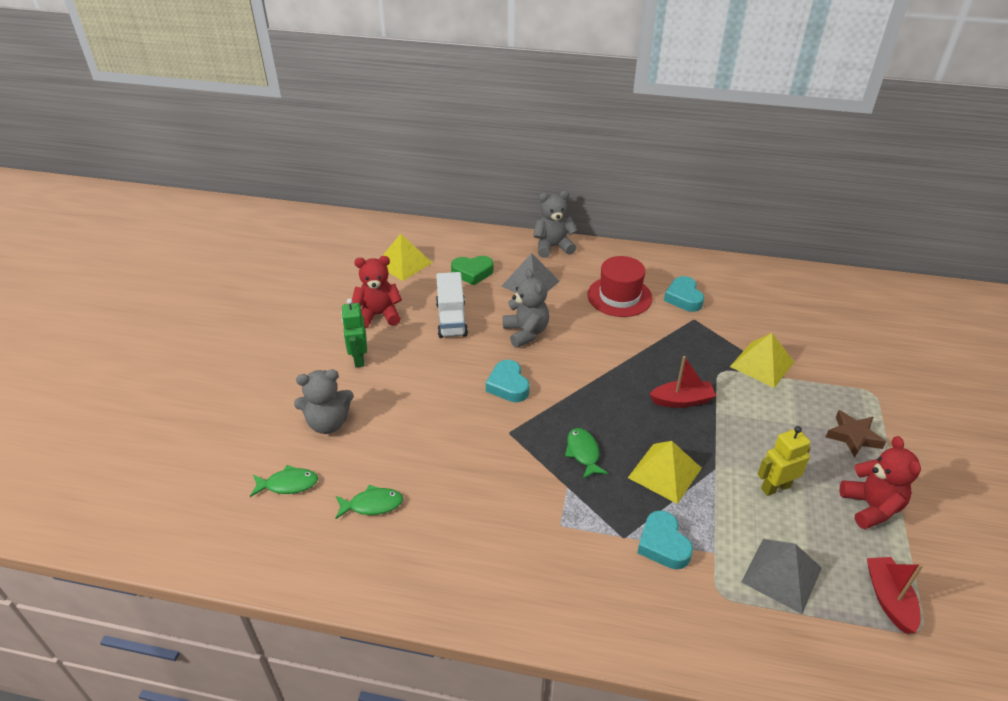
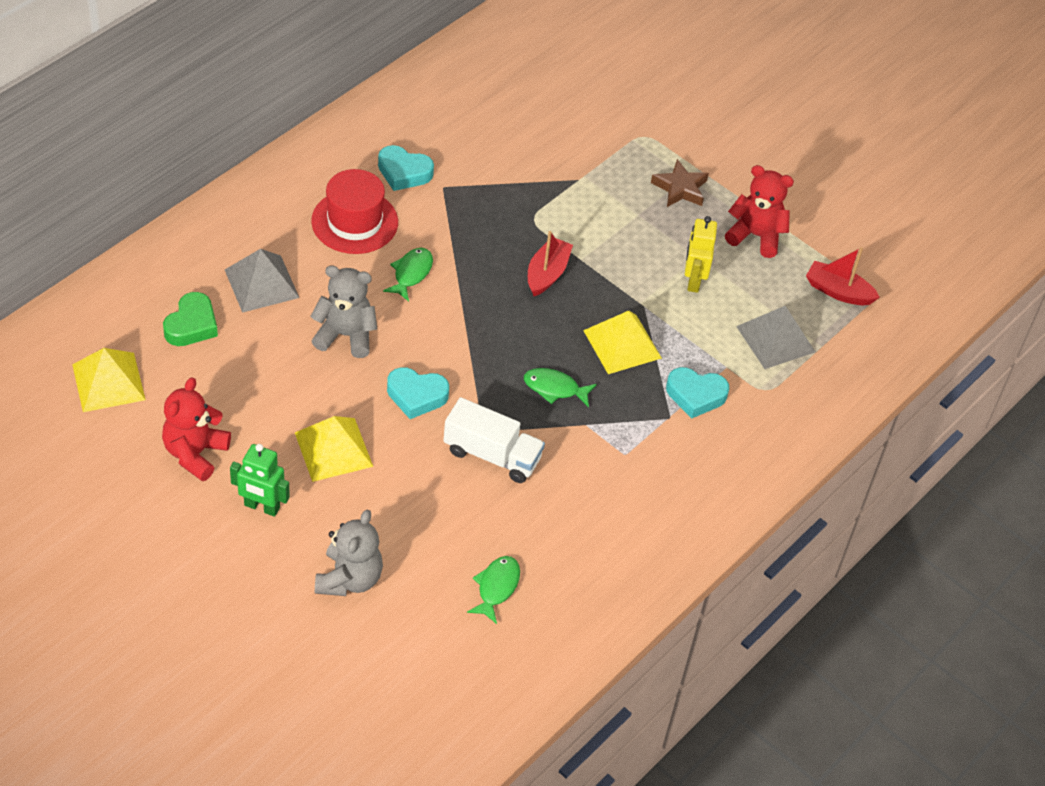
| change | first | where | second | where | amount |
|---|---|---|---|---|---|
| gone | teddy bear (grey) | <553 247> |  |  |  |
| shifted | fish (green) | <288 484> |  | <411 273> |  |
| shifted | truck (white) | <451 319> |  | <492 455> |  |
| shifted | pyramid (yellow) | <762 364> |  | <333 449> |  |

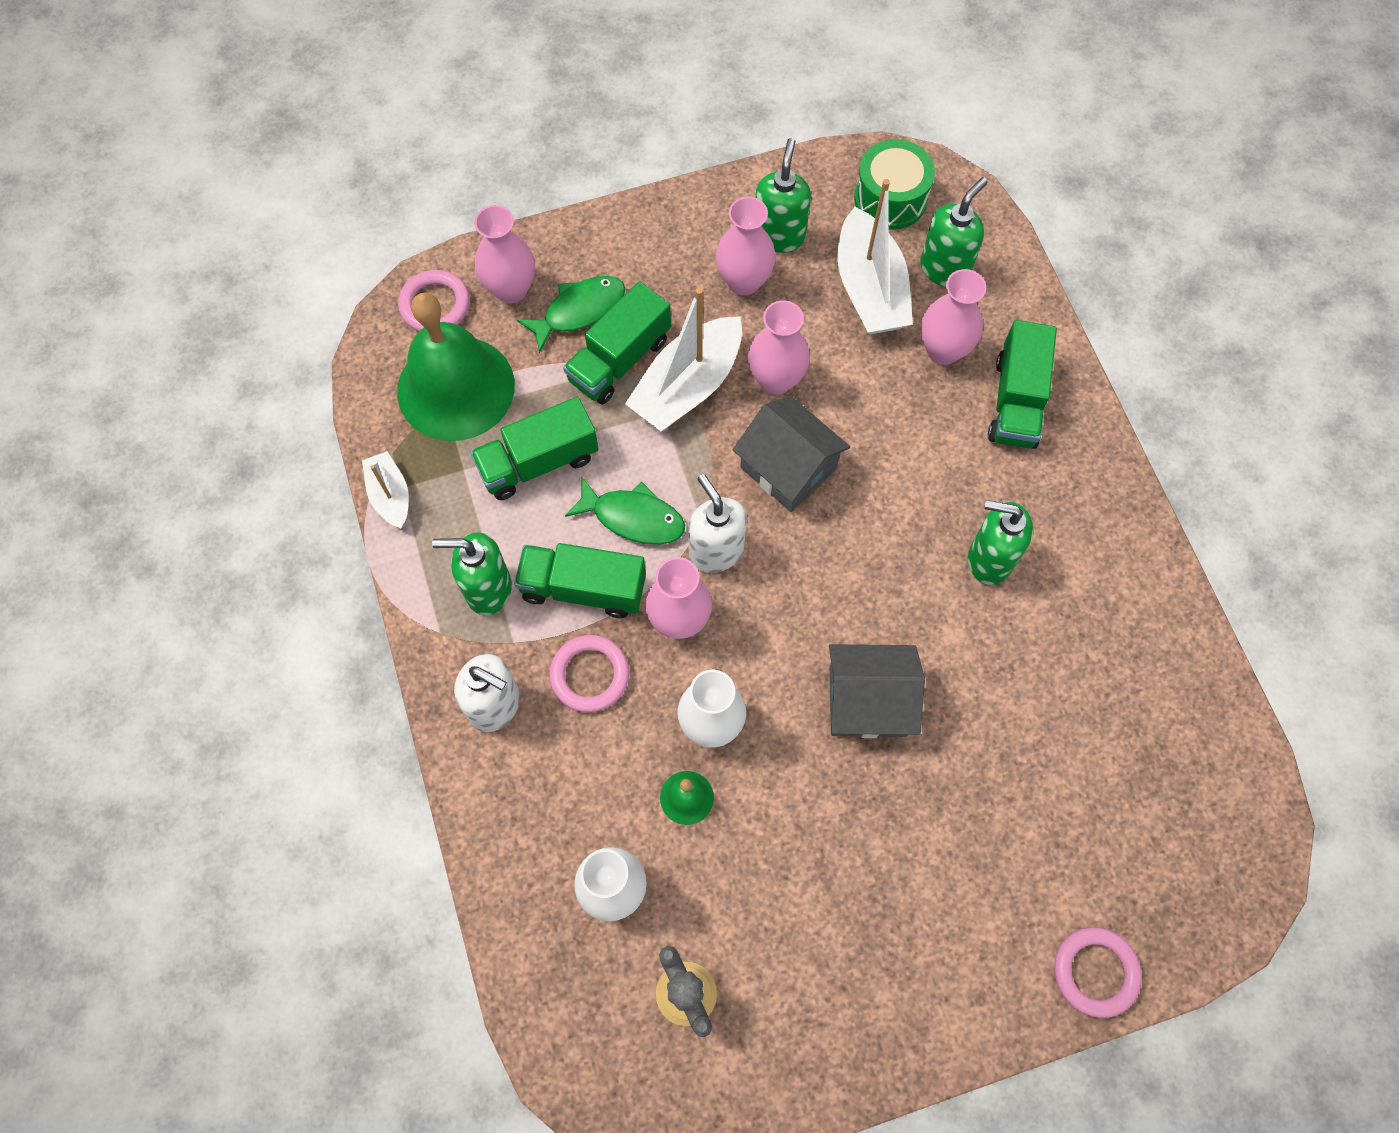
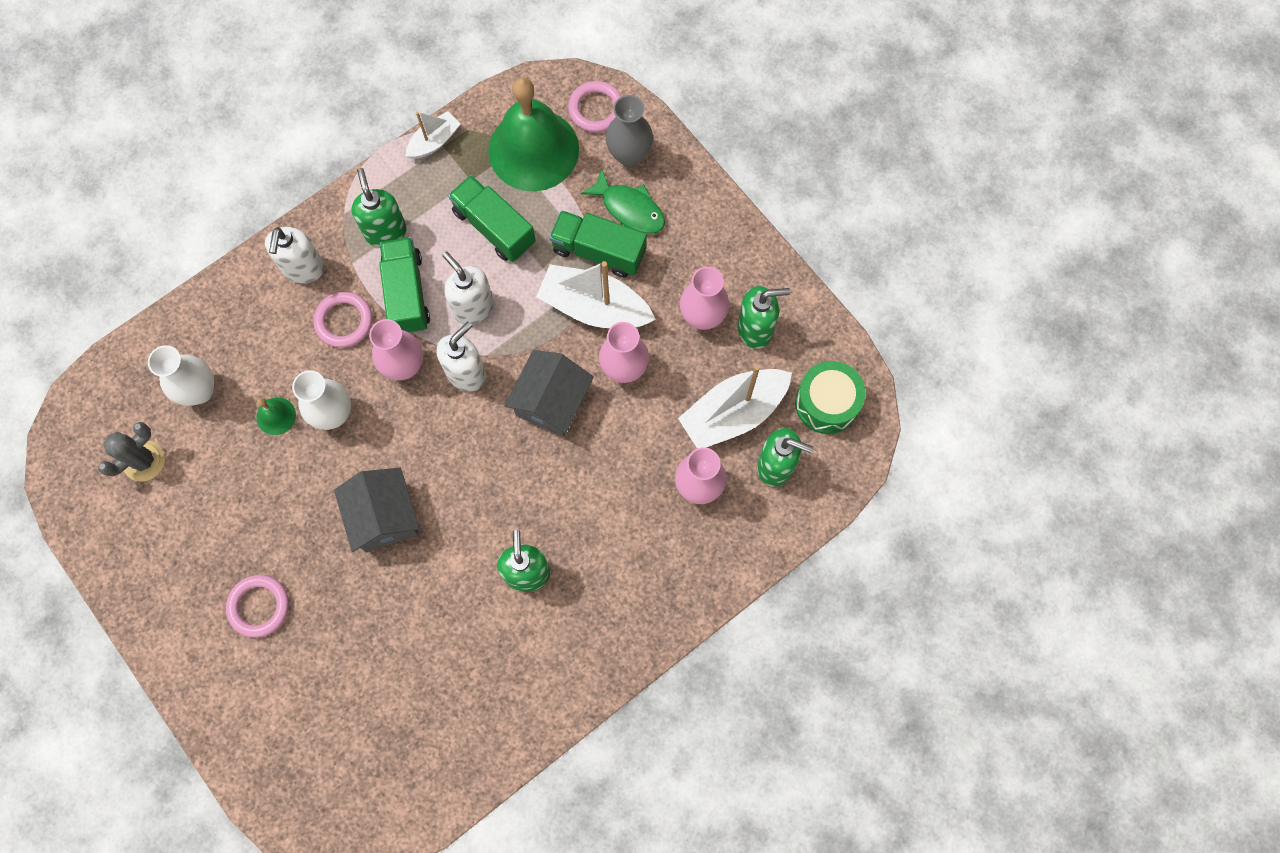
| change | first | where | second | where | amount |
|---|---|---|---|---|---|
| gone | truck (green) | <1015 401> |  |  |  |
| shifted | ring (pink) | <1095 972> |  | <259 606> |  |
| swapped | fish (green) | <633 517> | soap dispenser (white) | <473 307> |  |
| repainted | vase (pink) | <511 289> | vase (grey) | <629 155> |  |

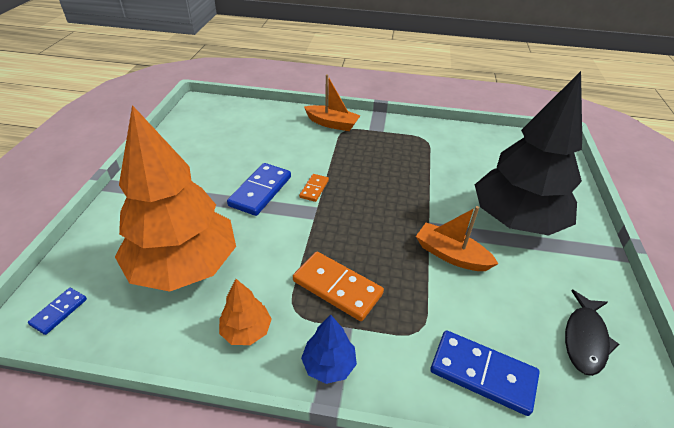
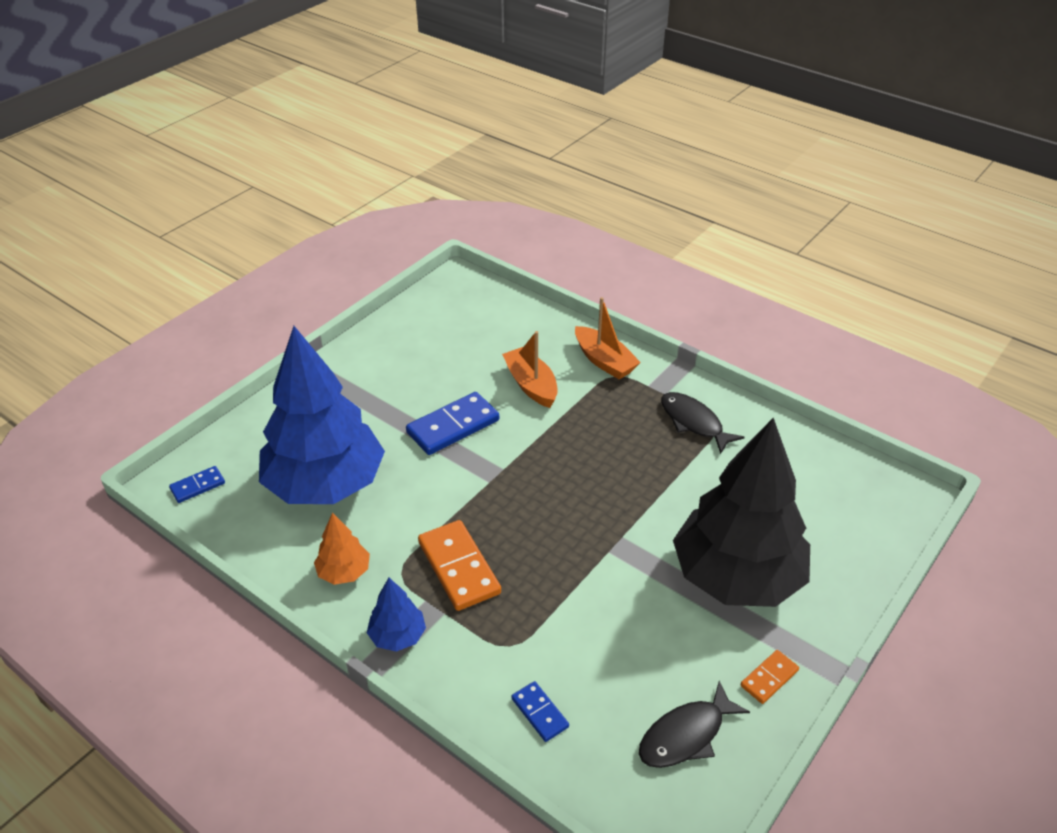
| change | first | where | second | where | amount |
|---|---|---|---|---|---|
| new |  |  | fish (black) | <694 422> |  |
| shifted | domino (orange) | <314 189> |  | <769 678> |  |
| shifted | boat (orange) | <451 255> |  | <531 385> |  |
| repainted | tree (orange) | <184 266> | tree (blue) | <325 484> |  |
| scaled | domino (blue) | <482 373> |  | <539 713> | x0.54 |

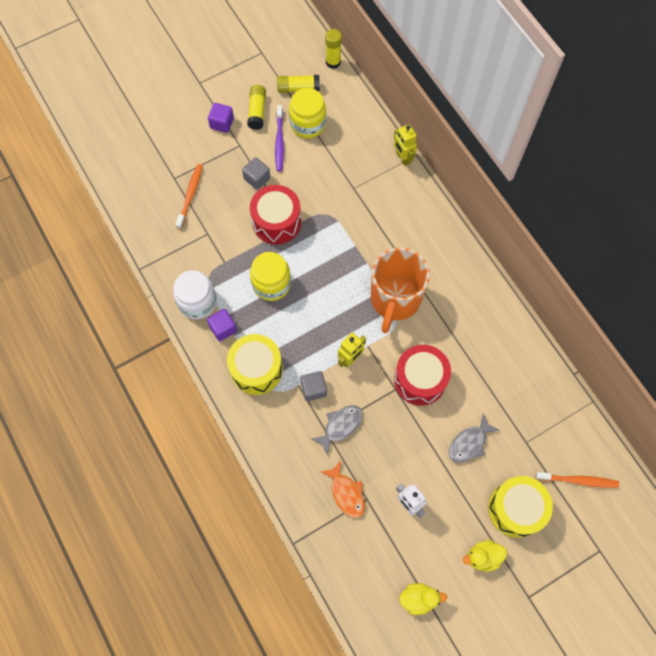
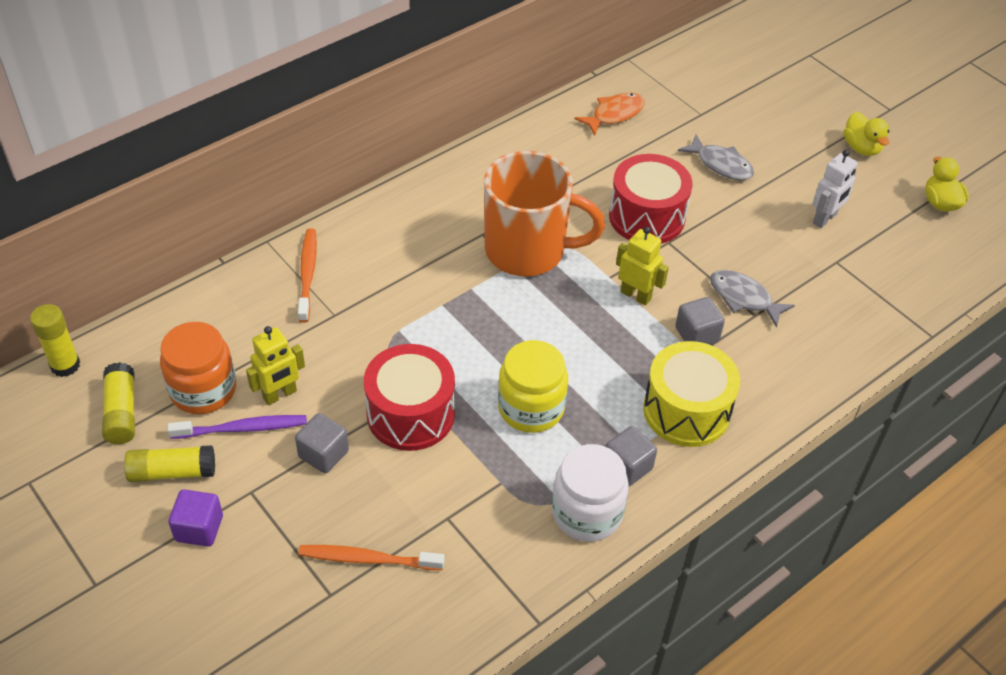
| change | first | where | second | where | amount |
|---|---|---|---|---|---|
| gone | drum (yellow) | <515 509> |  |  |  |
| shifted | fish (orange) | <346 493> |  | <614 114> |  |
| shifted | robot (yellow) | <402 158> |  | <280 395> |  |
| shifted | toothbrush (orange) | <578 480> |  | <307 274> |  |
| repainted | cube (purple) | <223 328> | cube (grey) | <627 467> |  |
| repainted | jar (yellow) | <308 124> | jar (orange) | <203 390> |  |

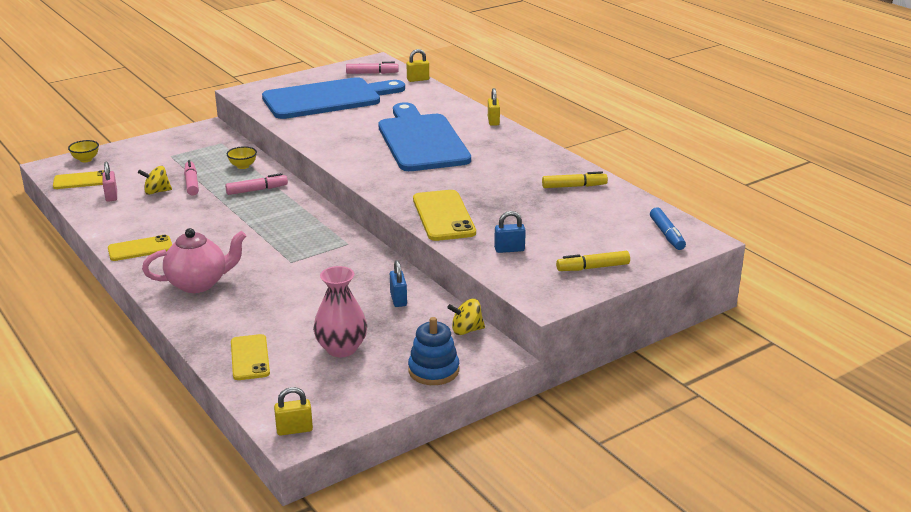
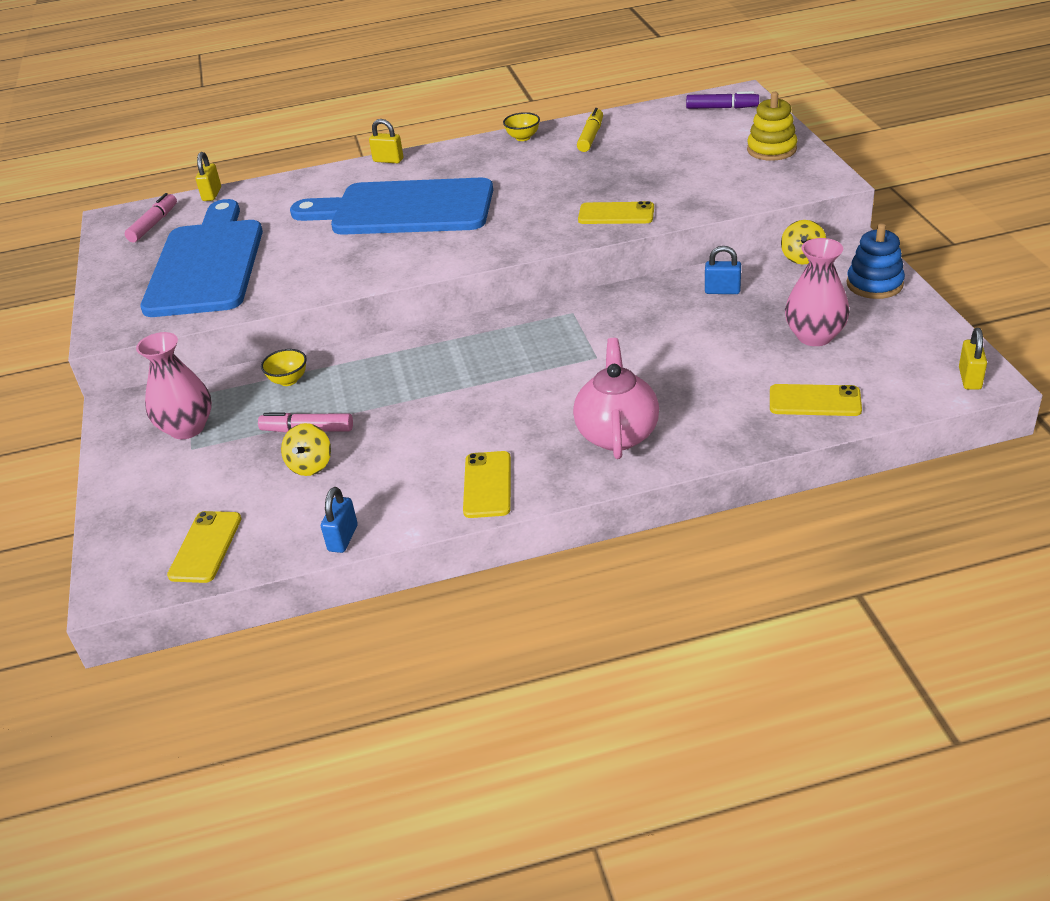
| change | first | where | second | where | amount |
|---|---|---|---|---|---|
| gone | padlock (pink) | <111 196> |  |  |  |
| gone | marker (pink) | <257 190> |  |  |  |
| new |  |  | vase (pink) | <187 428> |  |
| shifted | bowl (yellow) | <86 159> |  | <523 138> |  |
| shifted | padlock (blue) | <509 249> |  | <343 538> |  |
| swapped | marker (yellow) | <592 268> | stacking toy (yellow) | <771 150> |  |
| repainted | marker (blue) | <667 235> | marker (purple) | <722 108> |  |
| scaled | phone (yellow) | <443 216> |  | <616 214> | x0.65 |

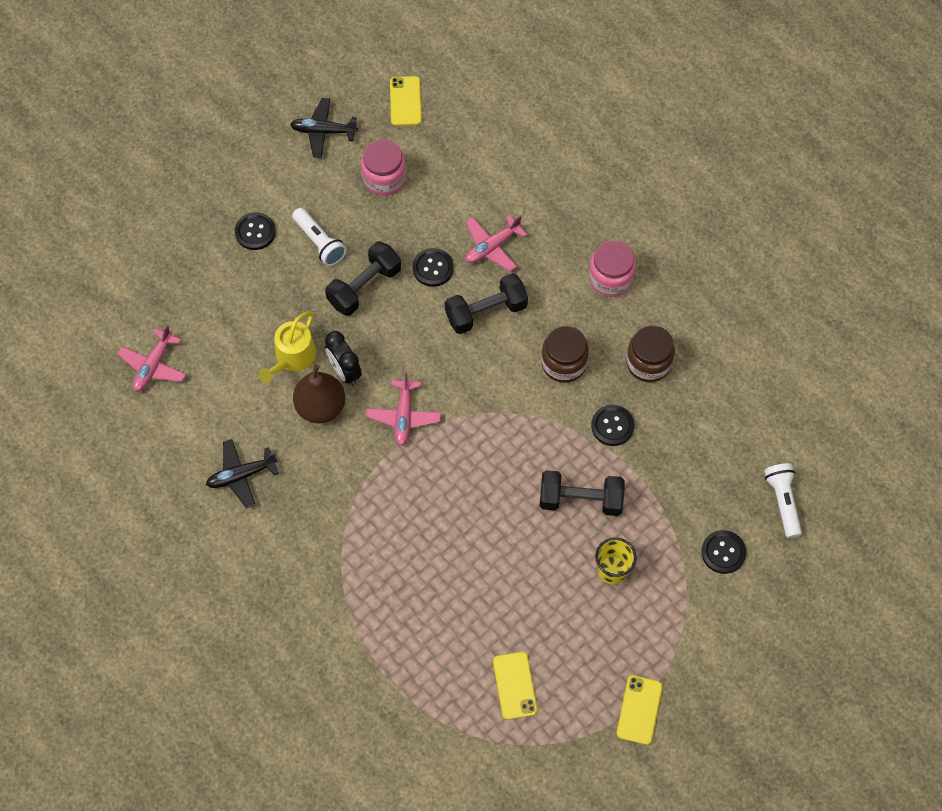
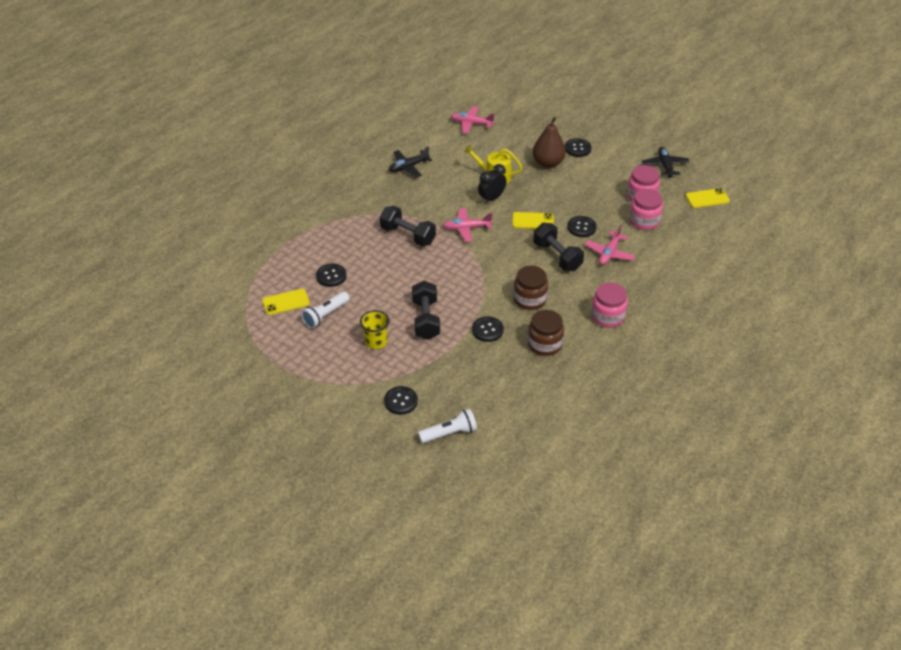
| change | first | where | second | where | amount |
|---|---|---|---|---|---|
| new |  |  | button (black) | <331 276> |  |
| new |  |  | jar (pink) | <644 221> |  |
| shifted | flashlight (white) | <319 242> |  | <325 315> |  |
| shifted | pear (brown) | <321 407> |  | <548 163> |  |
| shifted | dumbbell (black) | <364 287> |  | <408 235> |  |
| shifted | phone (yellow) | <639 710> |  | <533 221> |  |
| rotated | plane (black) | <241 475> |  | <408 167> | 90 degrees counterclockwise |
| rotated | plane (pink) | <492 247> |  | <609 253> | 105 degrees counterclockwise |

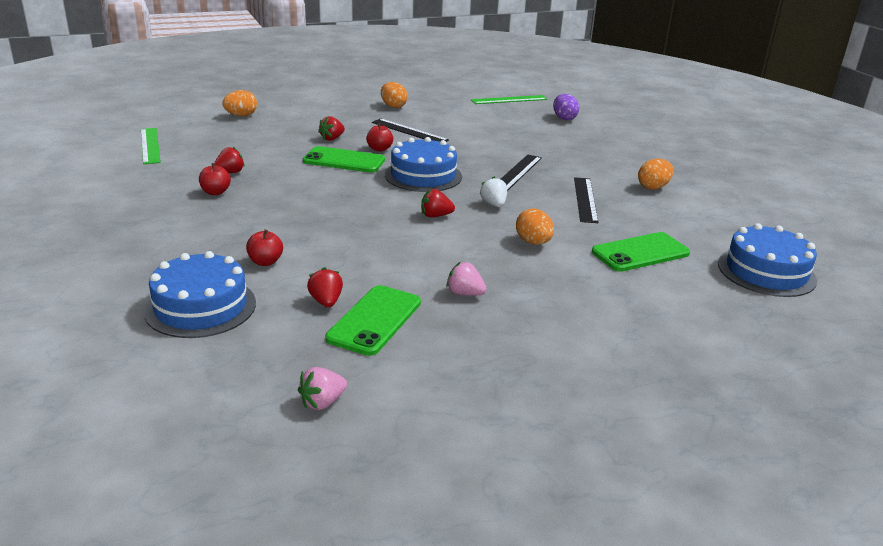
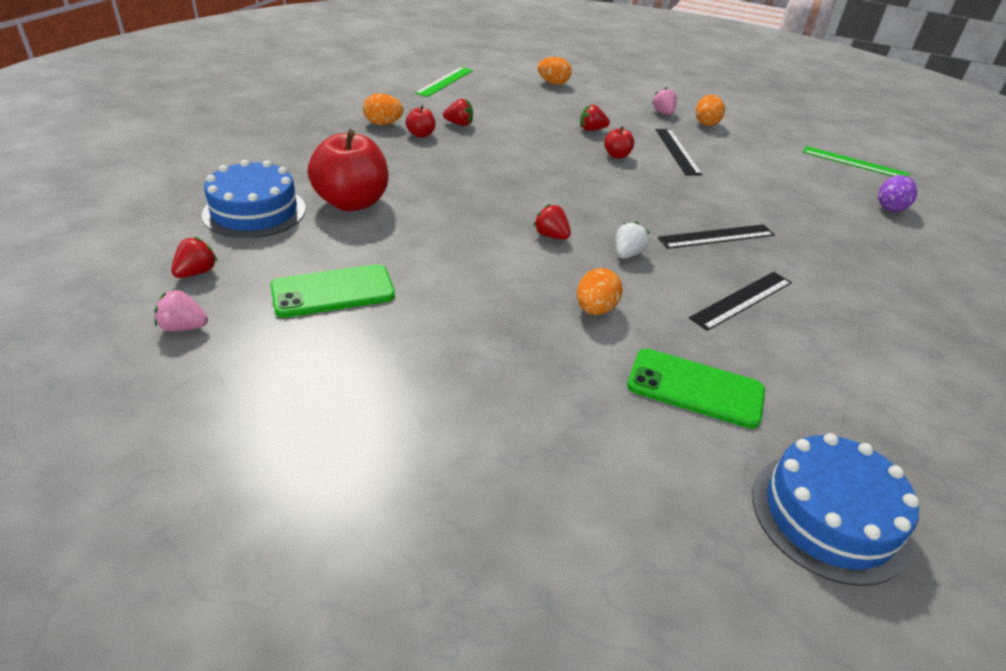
| change | first | where | second | where | amount |
|---|---|---|---|---|---|
| gone | phone (green) | <344 161> |  |  |  |
| gone | cake (blue) | <423 175> |  |  |  |
| shifted | strawberry (red) | <326 301> |  | <196 272> |  |
| shifted | strawberry (pink) | <464 293> |  | <663 113> |  |
| shifted | egg (orange) | <653 187> |  | <383 124> |  |
| scaled | apple (red) | <265 262> |  | <352 202> | x2.18 |

